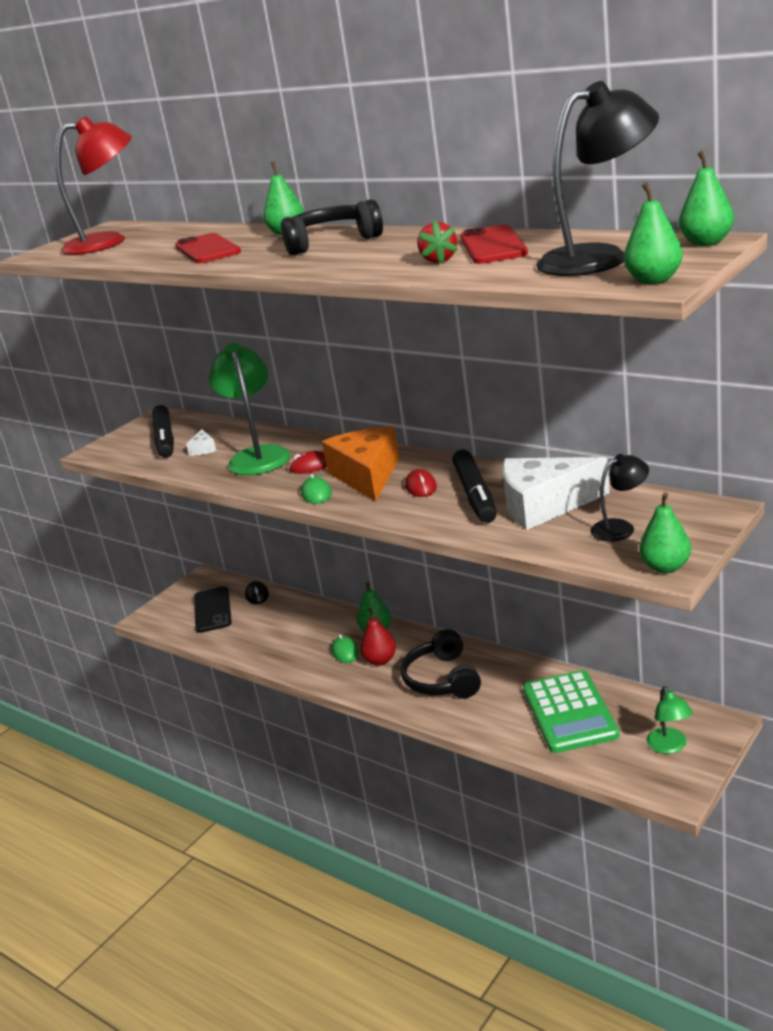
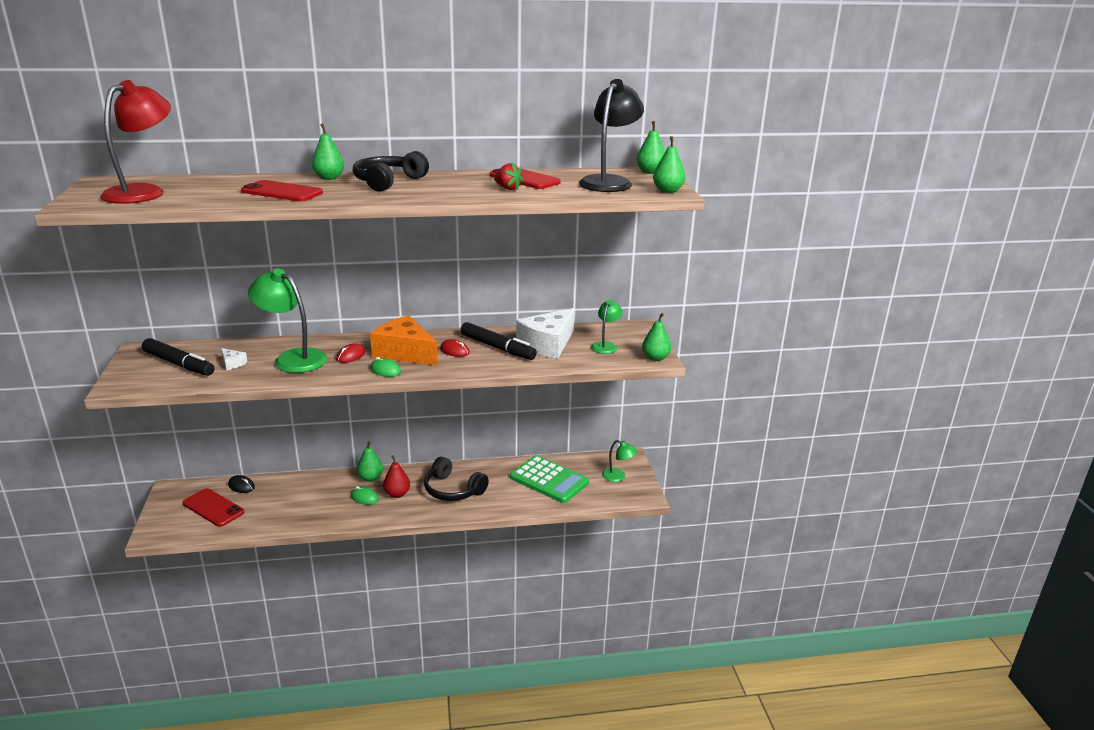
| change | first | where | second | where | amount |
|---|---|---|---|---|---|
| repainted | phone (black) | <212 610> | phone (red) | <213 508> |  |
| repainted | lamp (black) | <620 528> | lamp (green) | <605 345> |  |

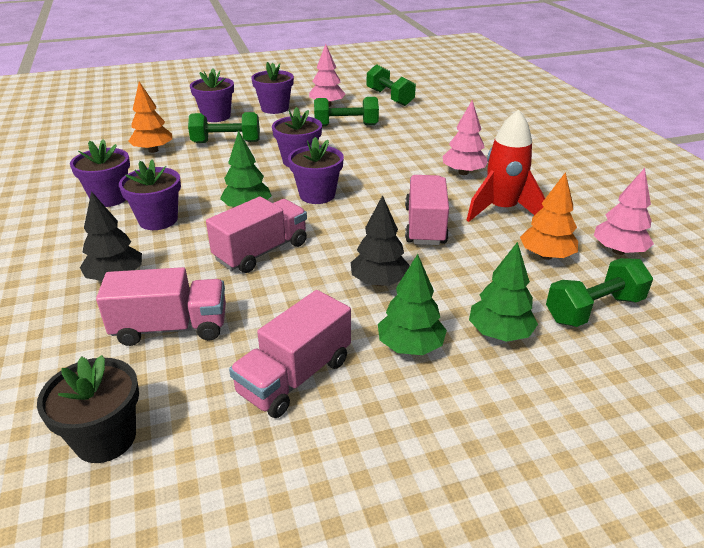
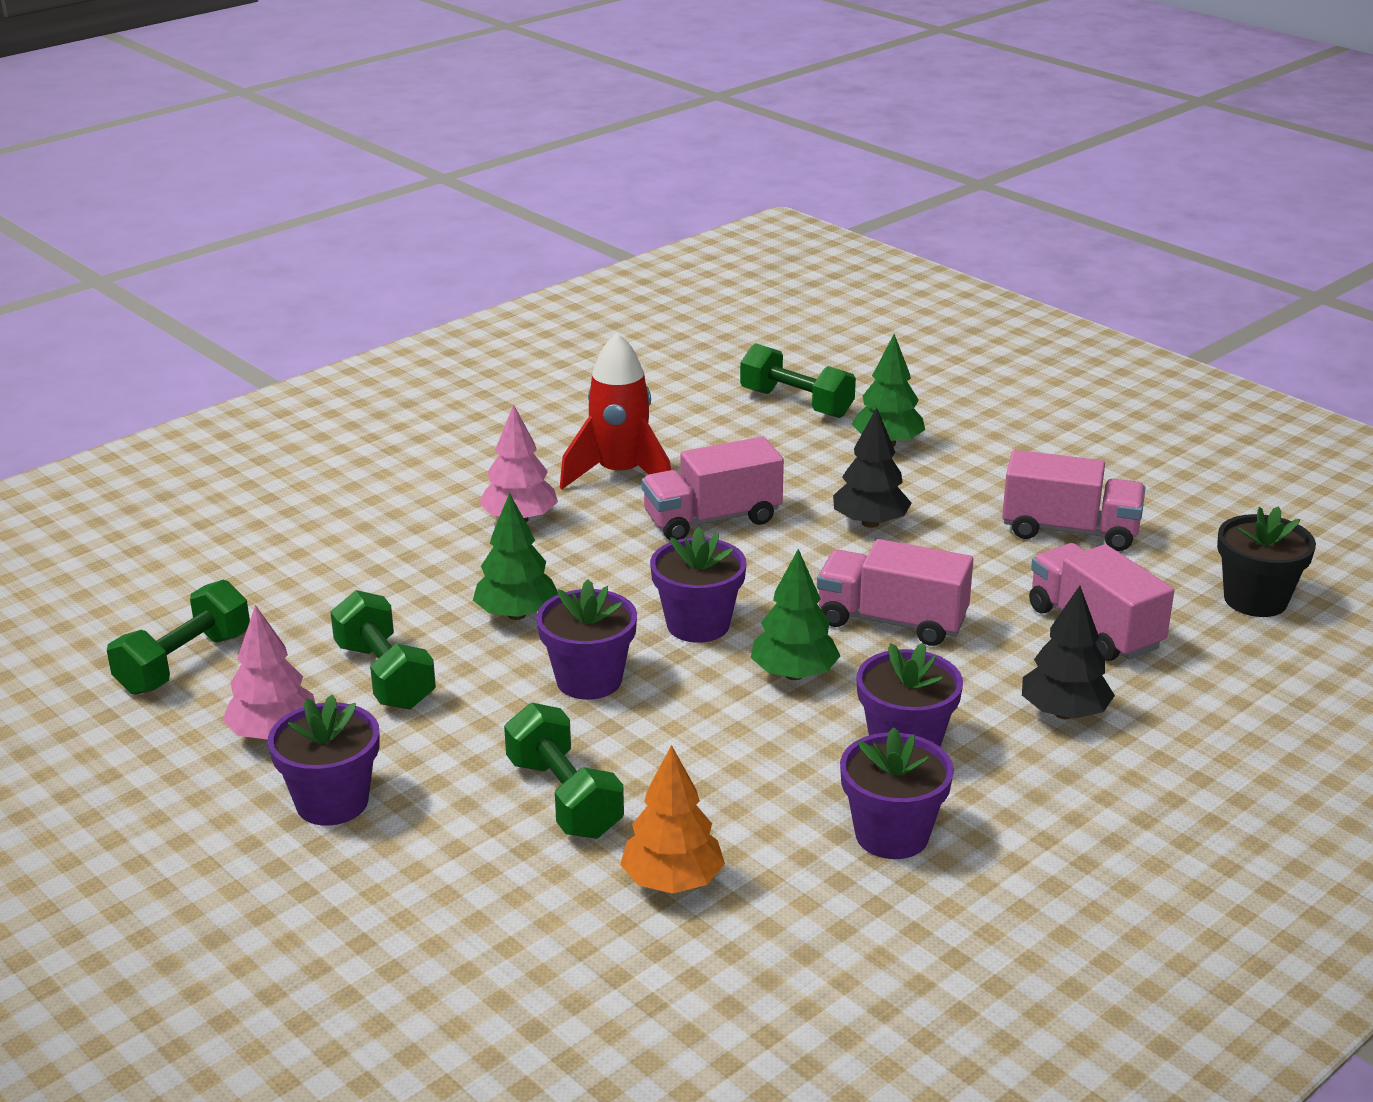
| change | first | where | second | where | amount |
|---|---|---|---|---|---|
| gone | flower pot (purple) | <216 116> |  |  |  |
| gone | tree (orange) | <546 256> |  |  |  |
| gone | tree (pink) | <618 251> |  |  |  |
| shifted | tree (green) | <410 346> |  | <516 614> |  |

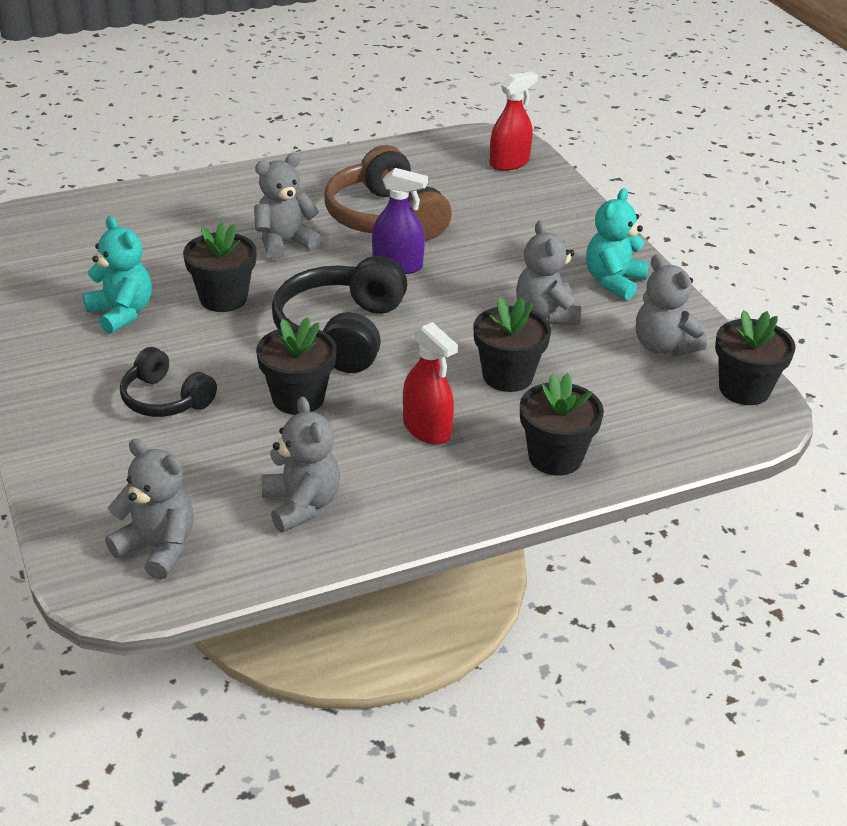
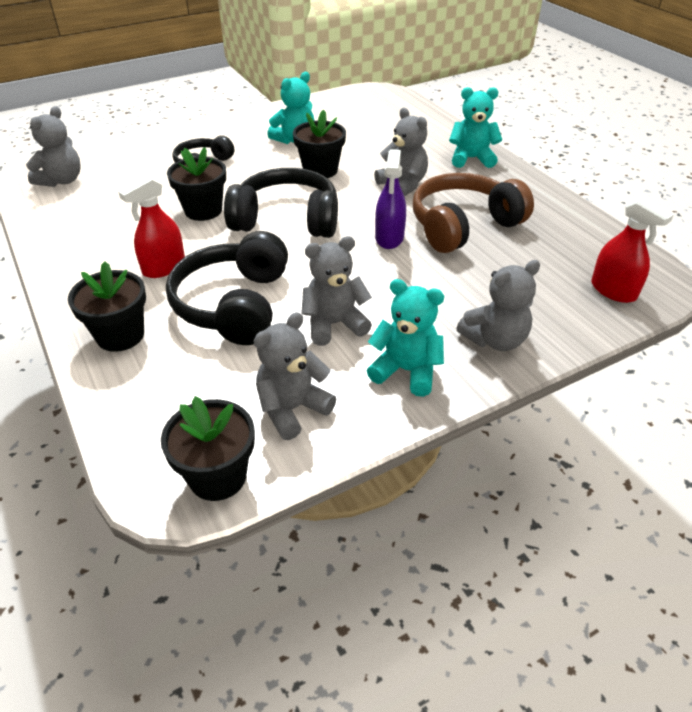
| change | first | where | second | where | amount |
|---|---|---|---|---|---|
| new |  |  | teddy bear (turquoise) | <471 159> |  |
| shifted | teddy bear (grey) | <301 505> |  | <495 340> |  |
| swapped | flower pot (black) | <507 376> | headphones (black) | <234 305> |  |

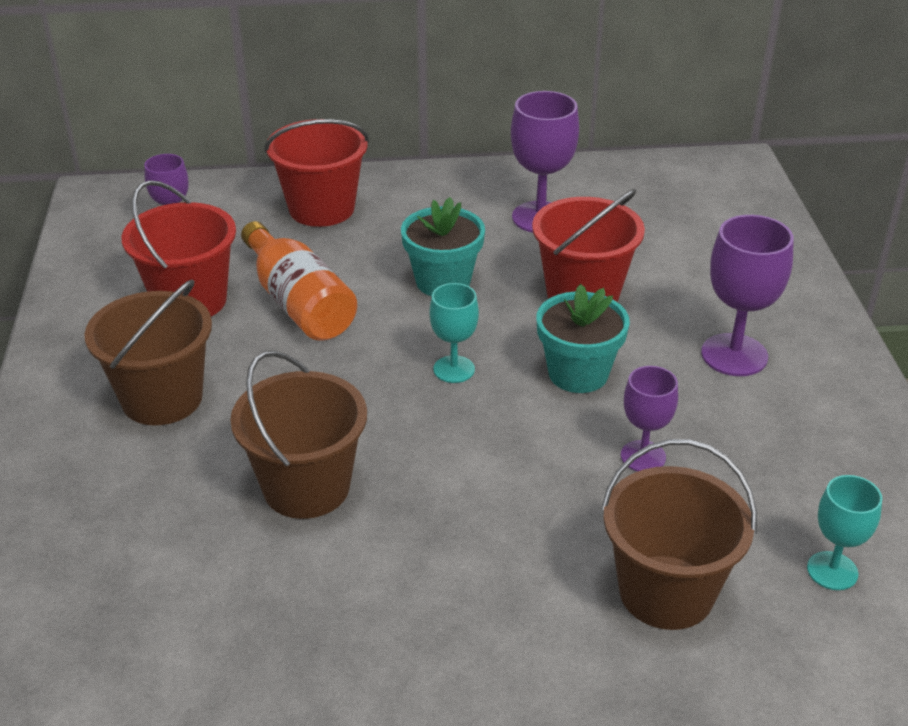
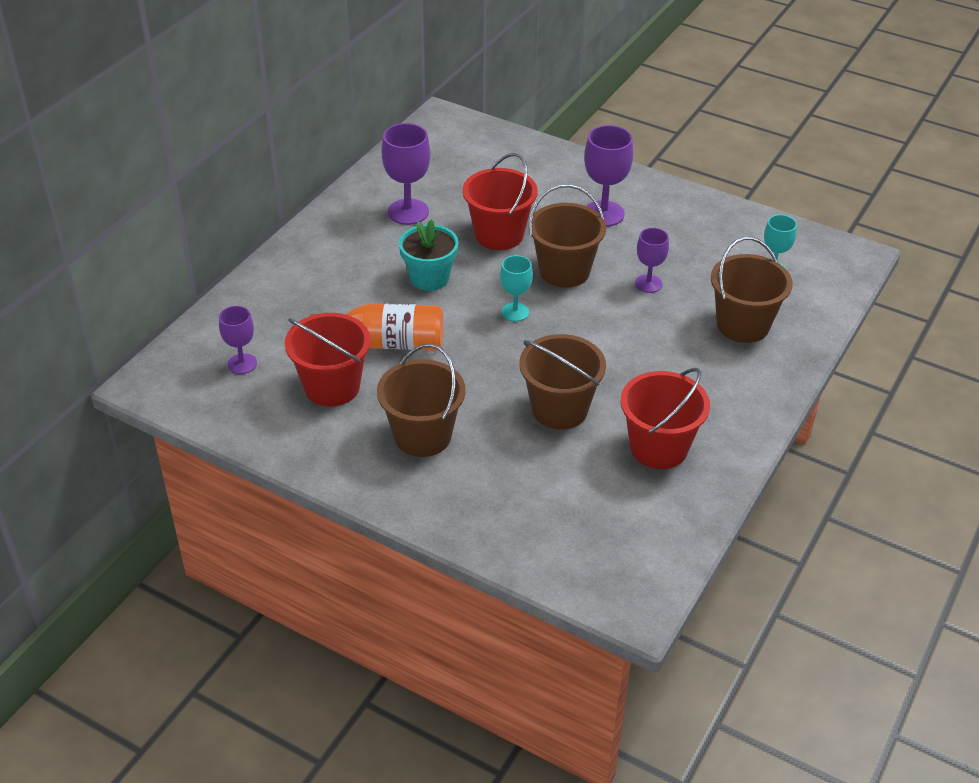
| change | first | where | second | where | amount |
|---|---|---|---|---|---|
| shifted | bucket (red) | <321 209> |  | <658 448> |  |
| swapped | flower pot (turquoise) | <578 373> | bucket (brown) | <564 271> |  |

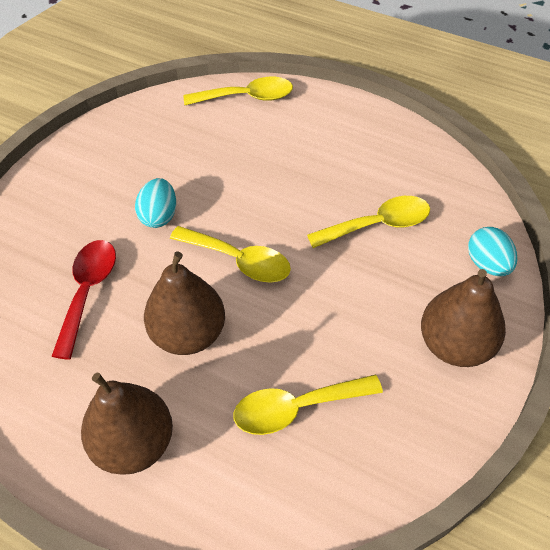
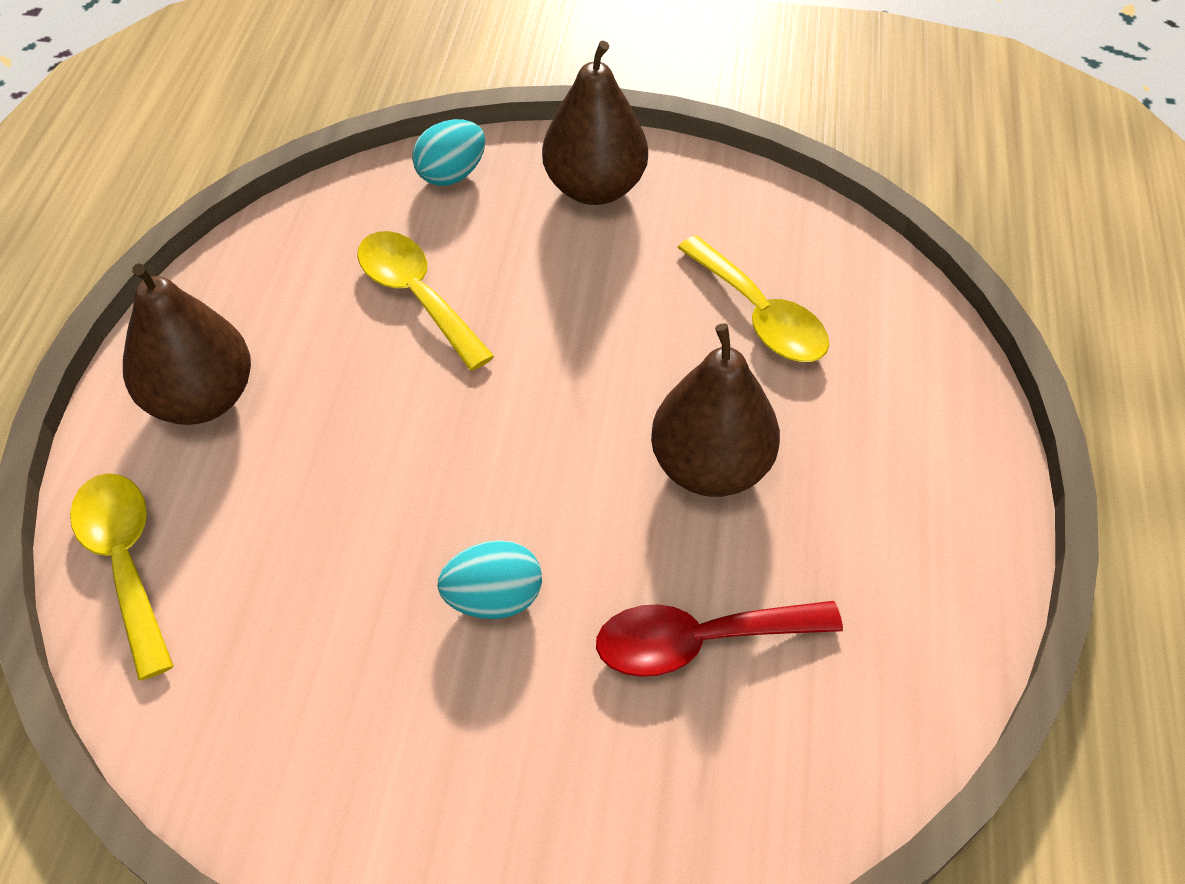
| change | first | where | second | where | amount |
|---|---|---|---|---|---|
| gone | spoon (yellow) | <239 261> |  |  |  |
| shifted | pear (brown) | <134 443> |  | <201 399> |  |

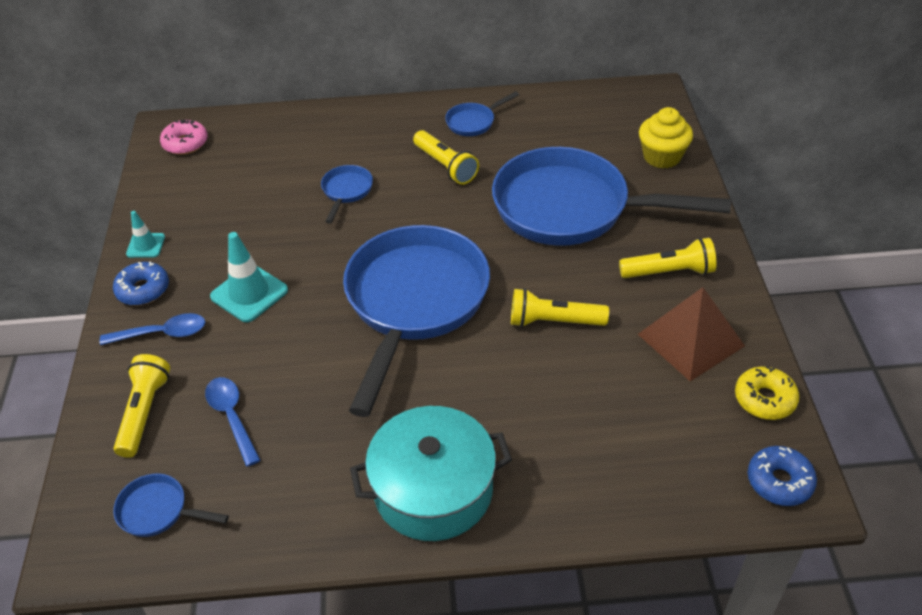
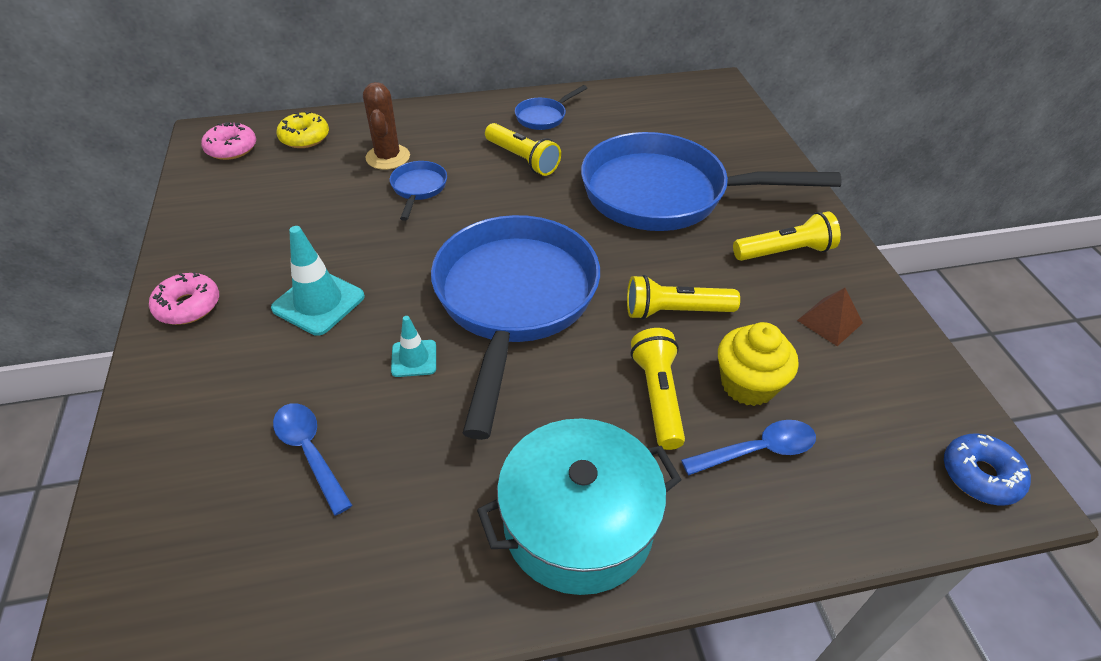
| change | first | where | second | where | amount |
|---|---|---|---|---|---|
| gone | pan (blue) | <158 511> |  |  |  |
| new |  |  | cactus (brown) | <388 157> |  |
| shifted | spoon (blue) | <162 333> |  | <757 450> |  |
| shifted | flashlight (yellow) | <145 412> |  | <658 396> |  |
| shifted | traffic cone (turquoise) | <145 245> |  | <414 358> |  |
| shifted | cupcake (yellow) | <662 157> |  | <748 384> |  |
| shifted | donut (yellow) | <764 399> |  | <304 137> |  |
| repainted | donut (blue) | <143 290> | donut (pink) | <188 306> |  |
| scaled | pyramid (brown) | <690 340> |  | <829 321> | x0.56 |

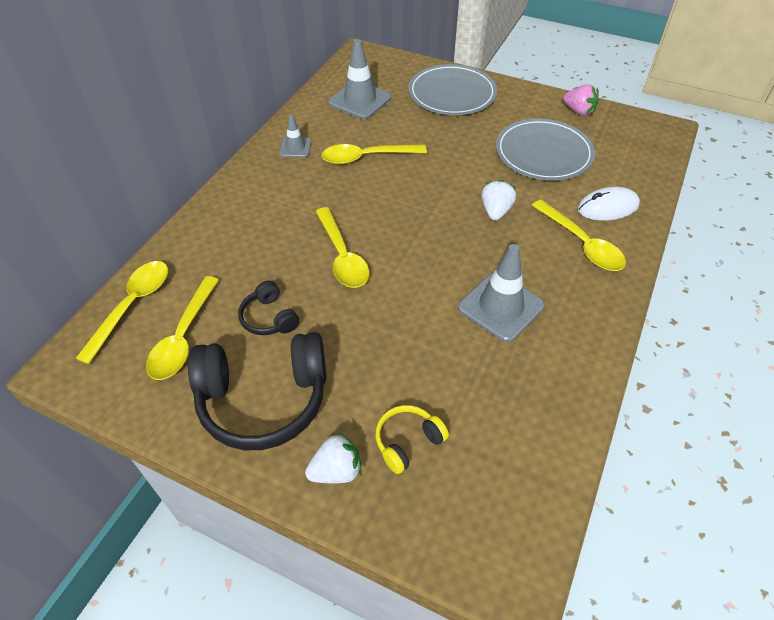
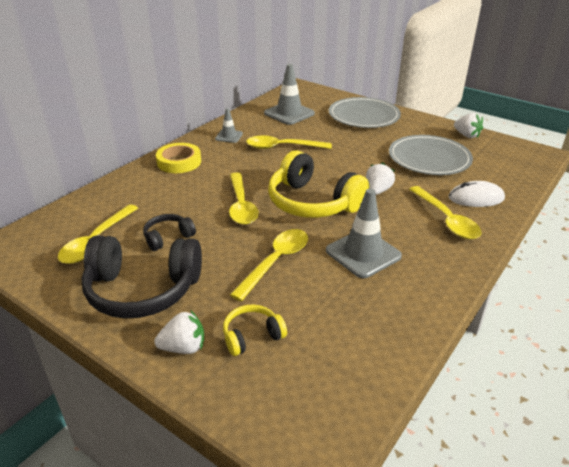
| change | first | where | second | where | amount |
|---|---|---|---|---|---|
| new |  |  | tape (yellow) | <179 162> |  |
| new |  |  | headphones (yellow) | <312 203> |  |
| shifted | spoon (yellow) | <132 306> |  | <276 262> |  |
| repainted | strawberry (pink) | <578 111> | strawberry (white) | <466 135> |  |
| rotated | headphones (black) | <269 318> |  | <168 237> | 75 degrees clockwise |

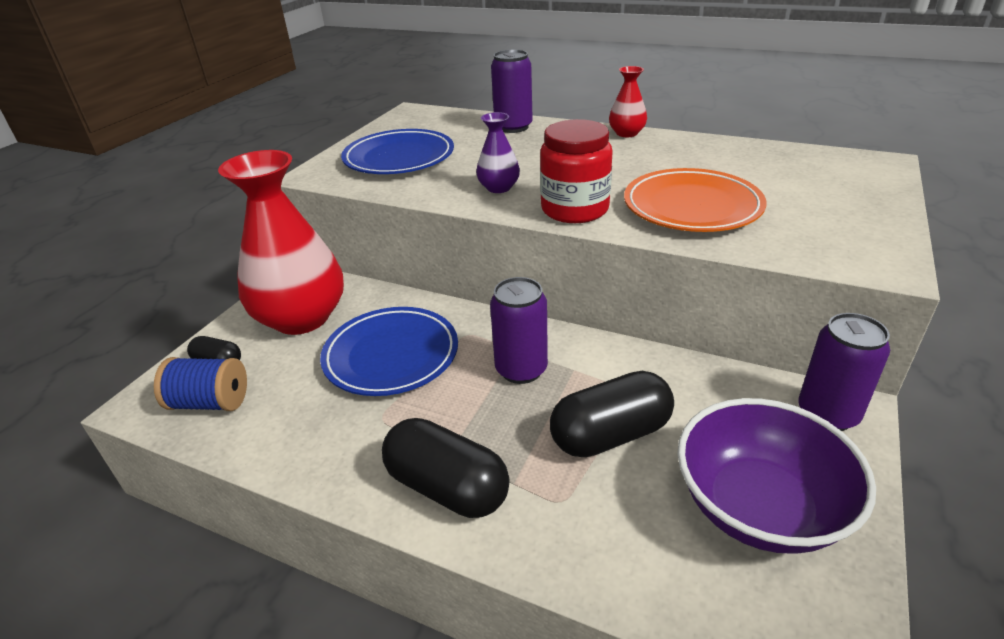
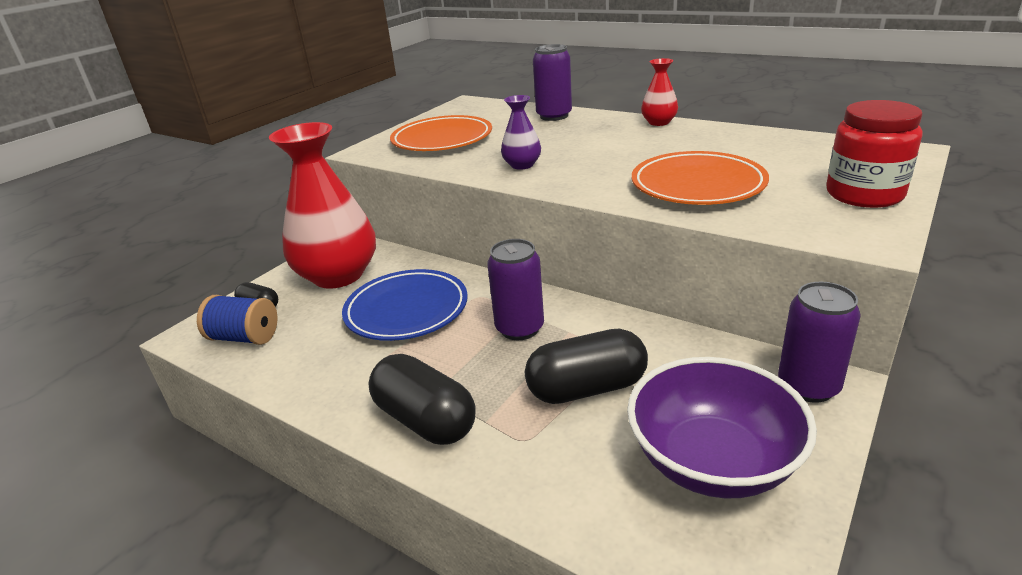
| change | first | where | second | where | amount |
|---|---|---|---|---|---|
| shifted | jar (red) | <575 209> |  | <864 194> |  |
| repainted | plate (blue) | <399 158> | plate (orange) | <442 139> |  |

